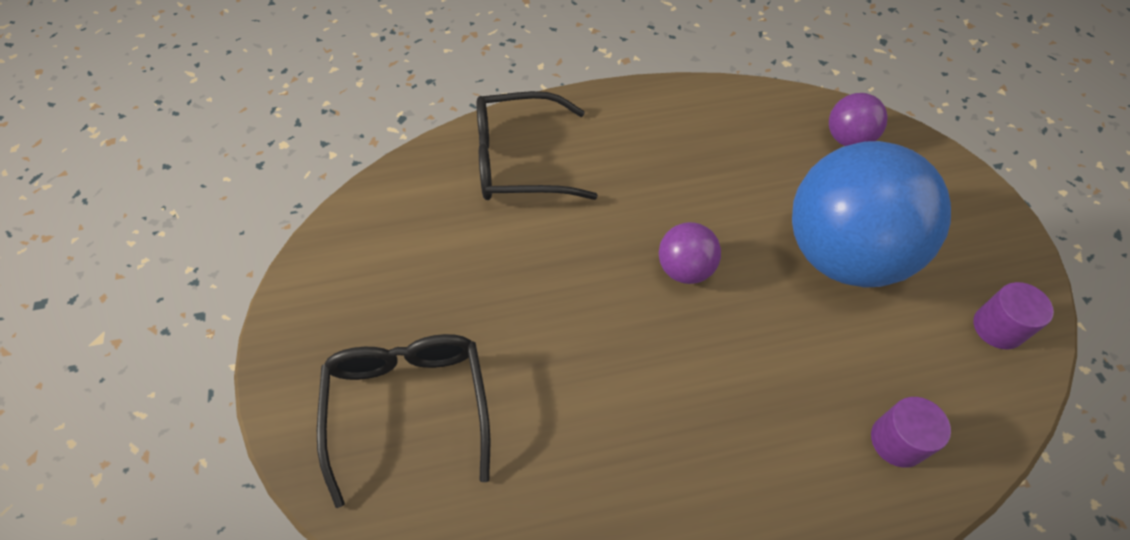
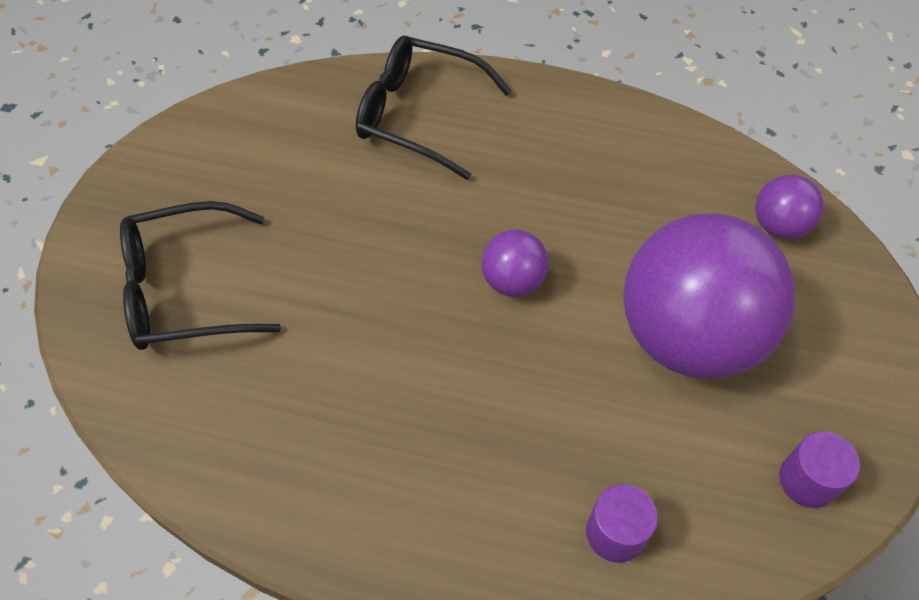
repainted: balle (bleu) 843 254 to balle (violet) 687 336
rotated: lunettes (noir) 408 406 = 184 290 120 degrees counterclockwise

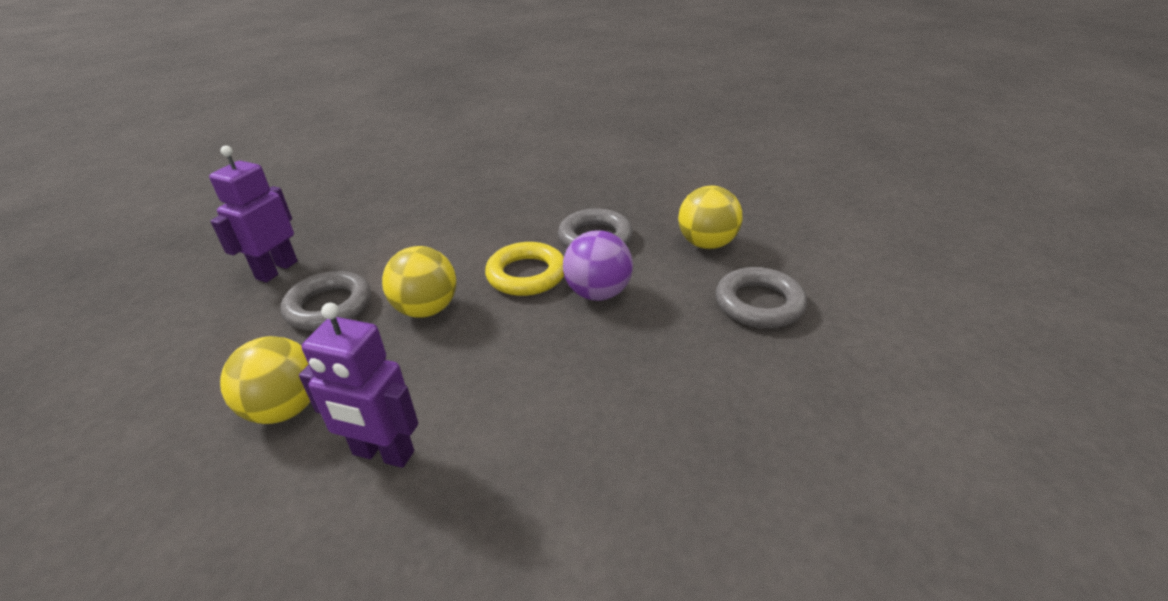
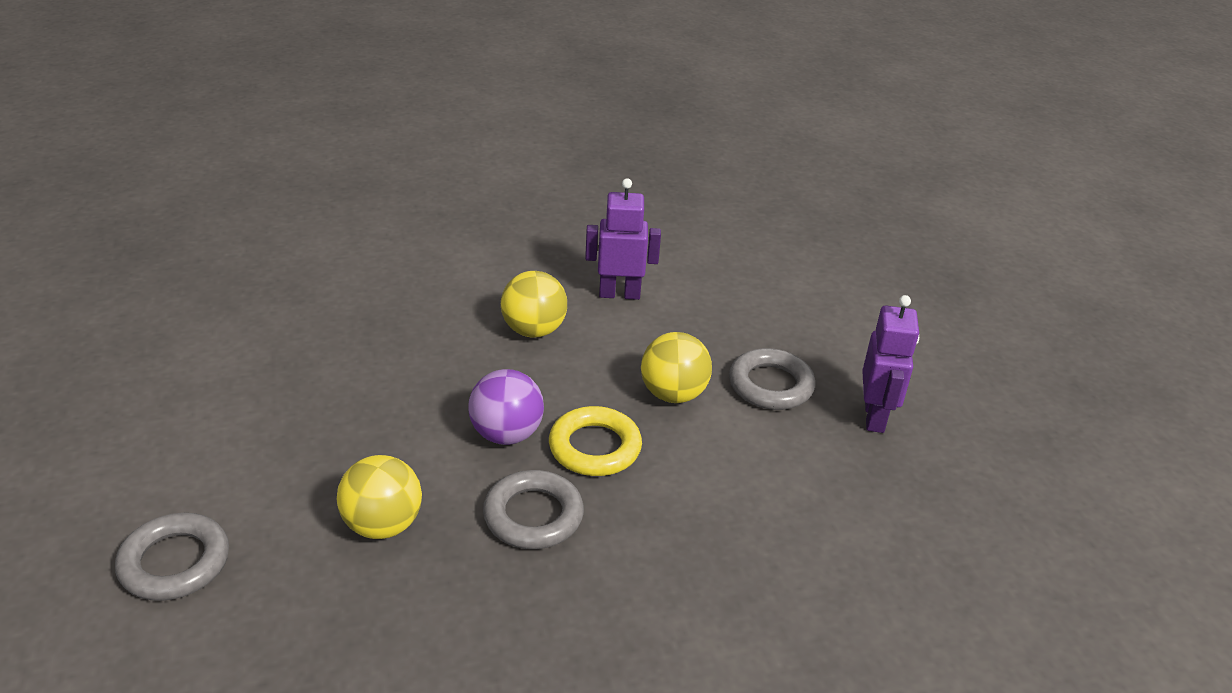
shifted: balle (jaune) 285 409 to 533 330; anneau (gris) 759 304 to 175 563

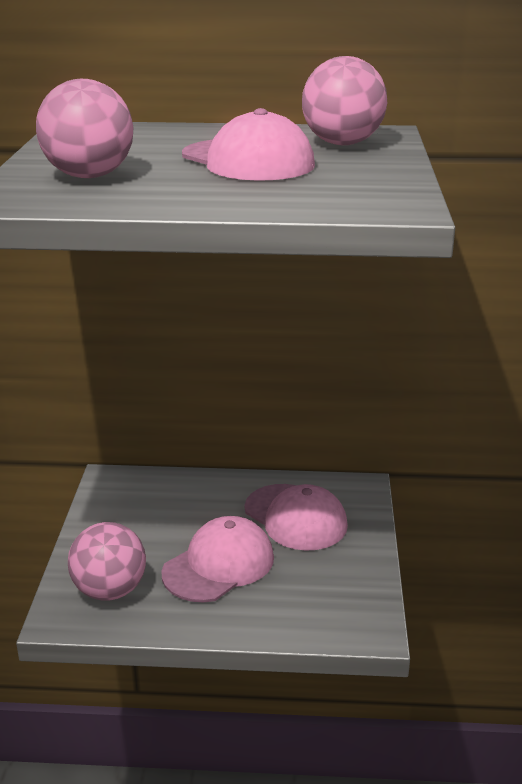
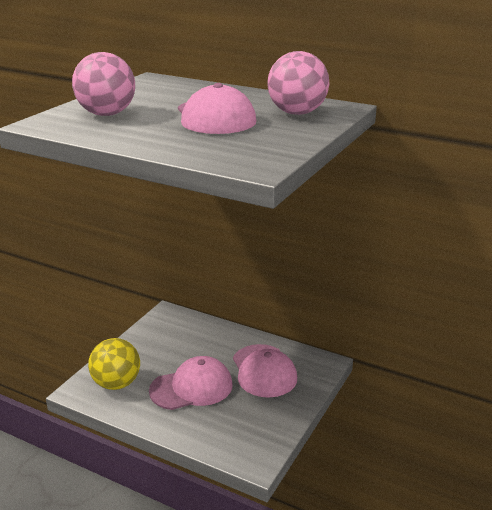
repainted: balle (rose) 110 591 to balle (jaune) 116 383

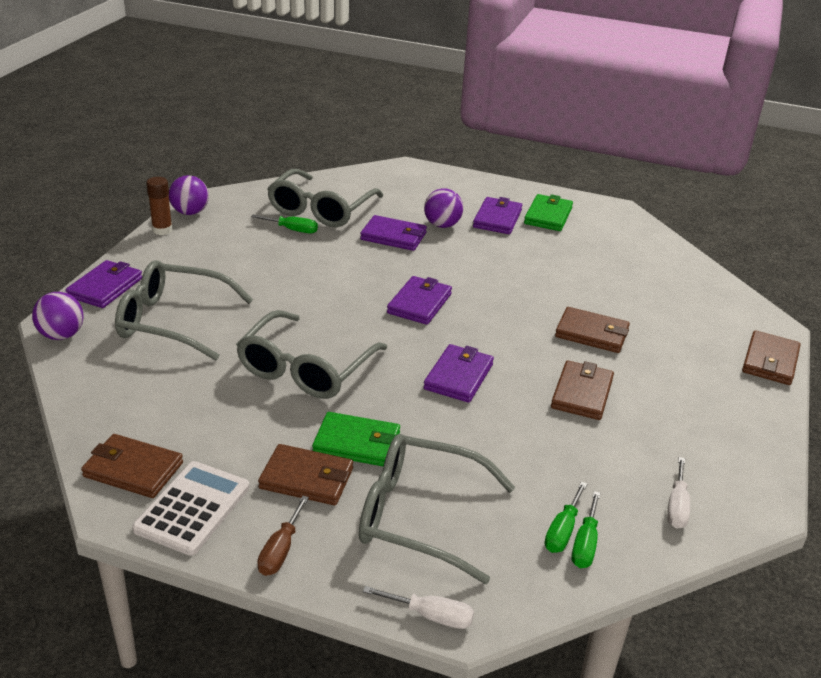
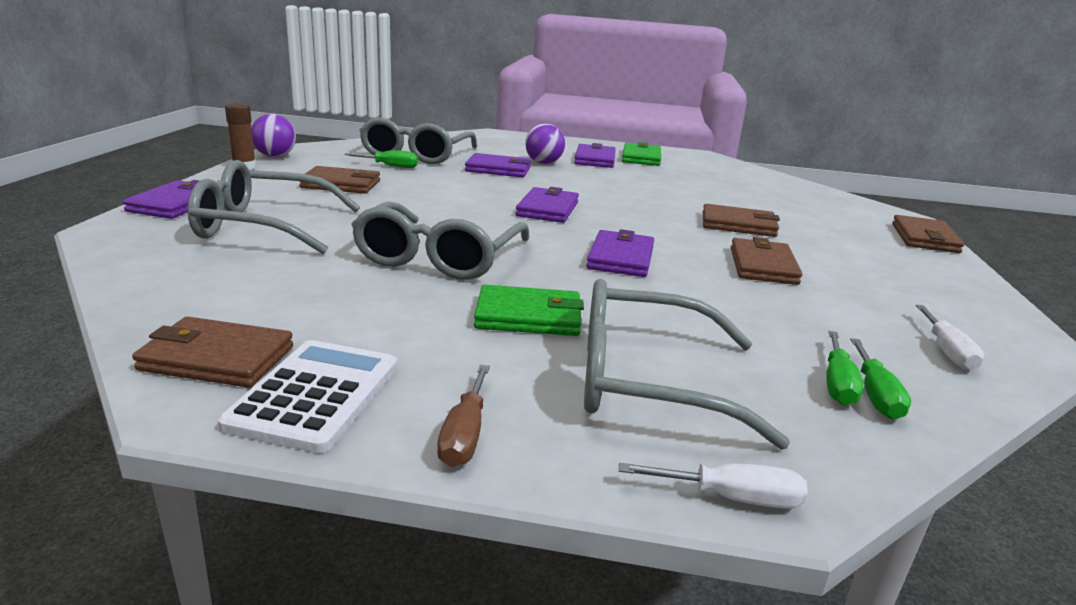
gone: balle (violet) 61 335
shifted: portefeuille (marron) 307 478 to 341 184

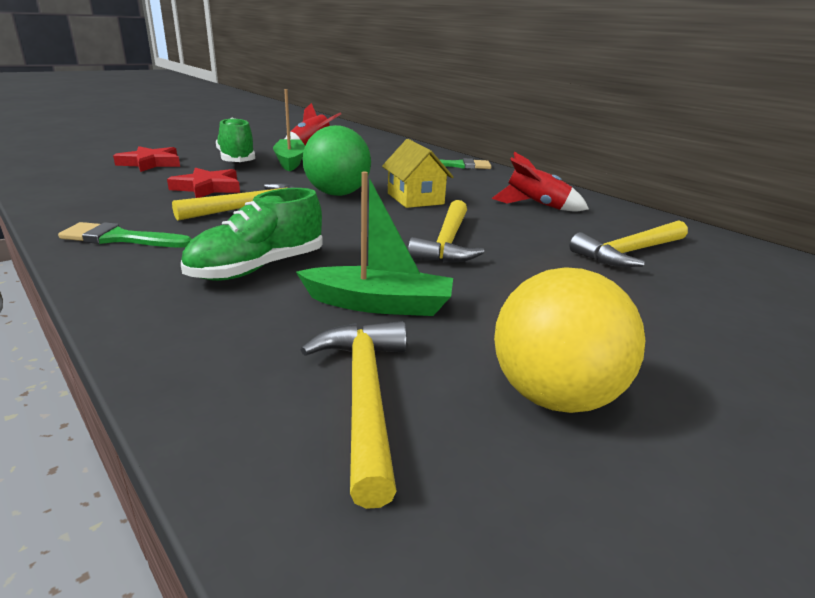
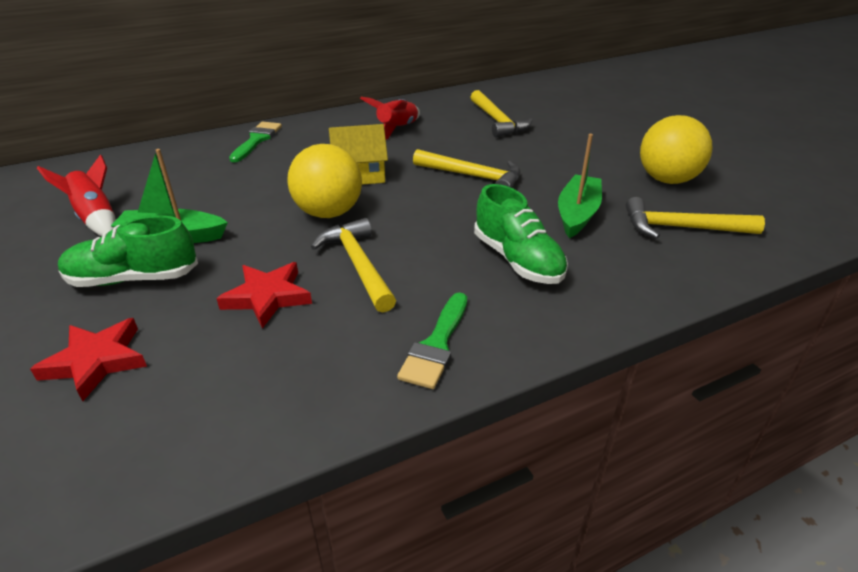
repainted: balle (vert) 337 194 to balle (jaune) 329 212

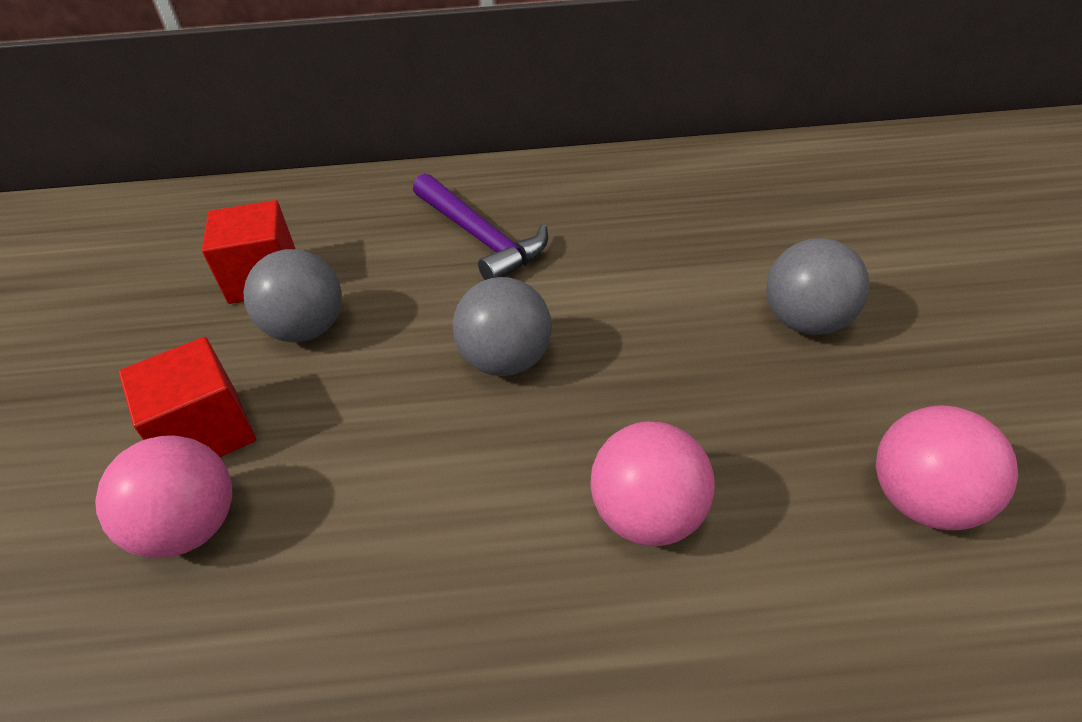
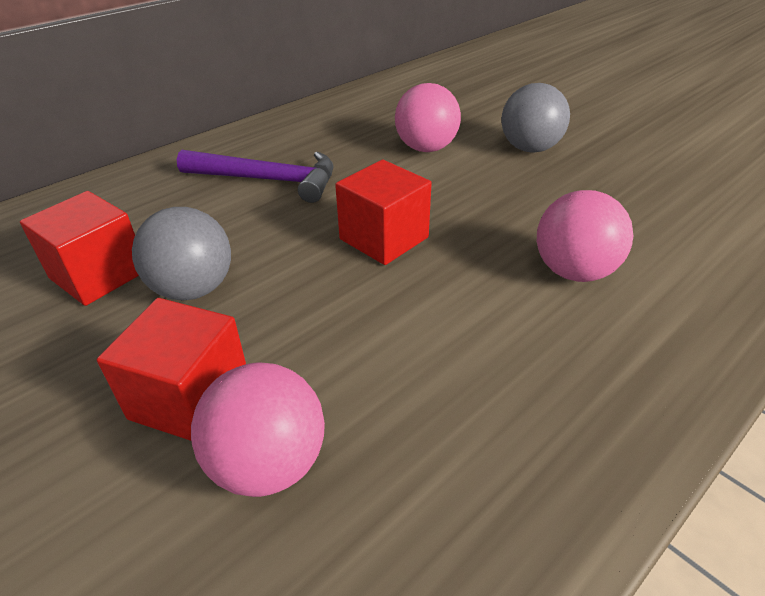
shifted: balle (rose) 921 500 to 426 148
swapped: balle (gris) 506 360 to cube (rouge) 384 238

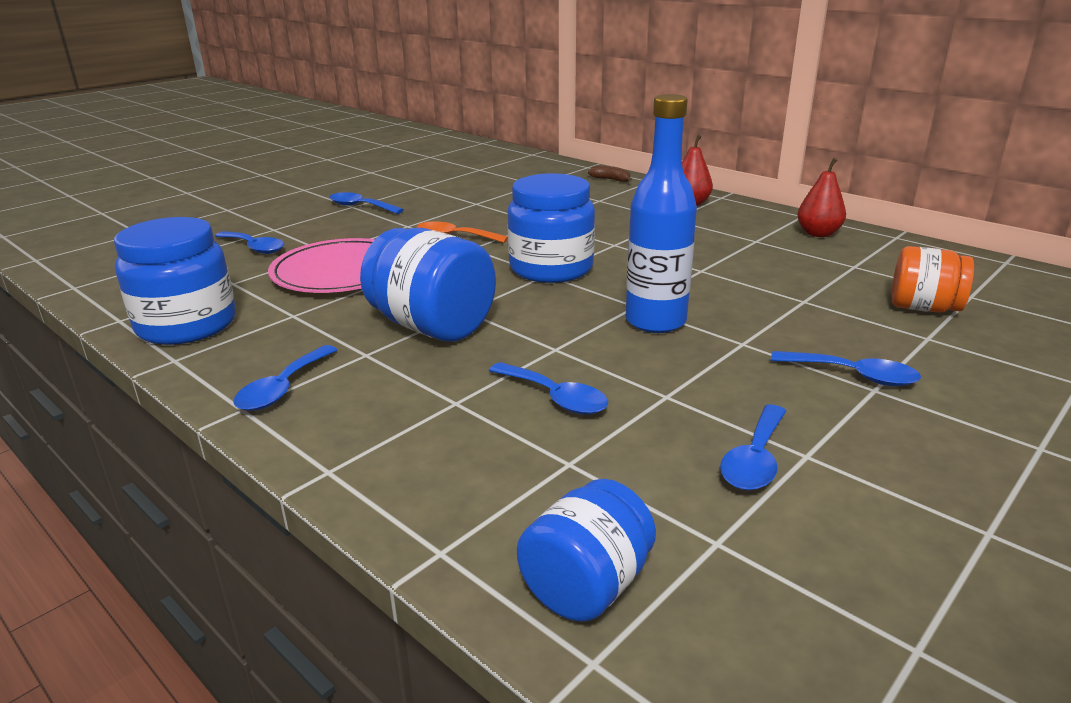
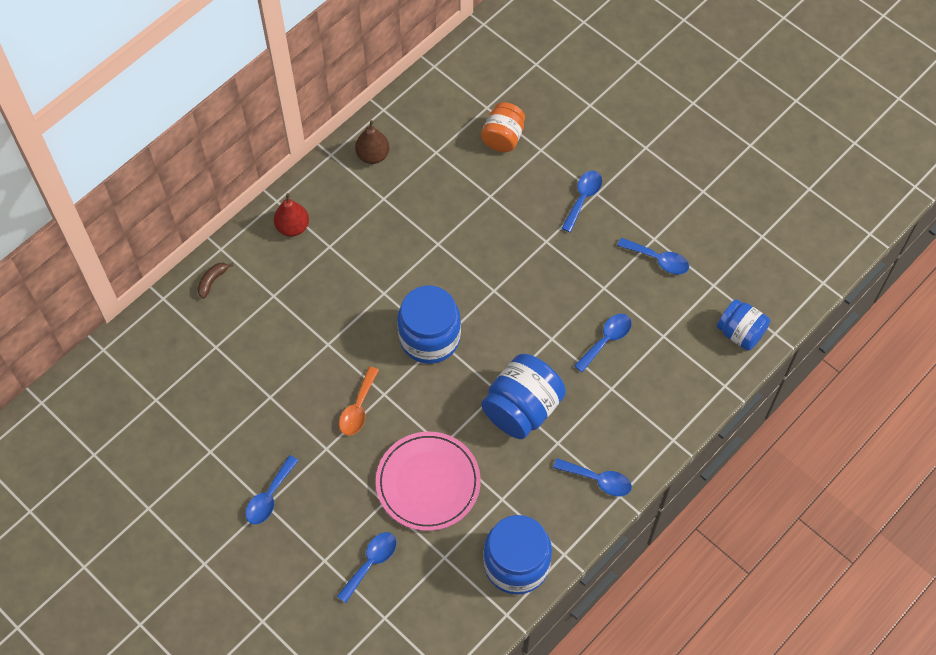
gone: bouteille (bleu) 655 321
repainted: poire (rouge) 818 234 to poire (marron) 373 155

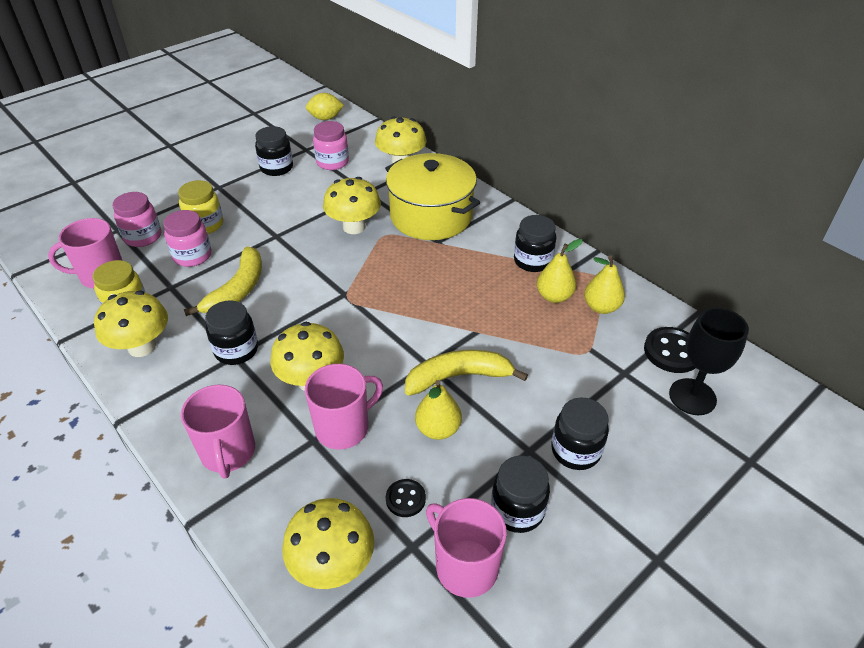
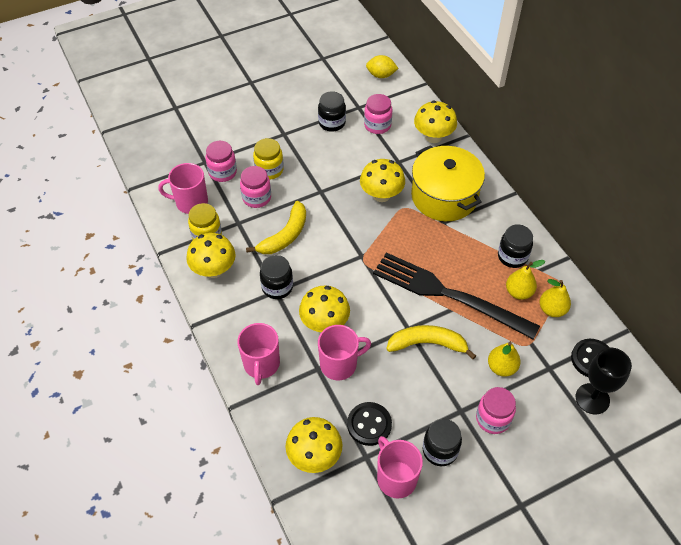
new: fourchette (noir) 448 294
shifted: poire (jaune) 438 429 to 501 367
repainted: bocal (noir) 575 451 to bocal (rose) 493 419
scaled: bouton (noir) 405 499 = 369 424 x1.67

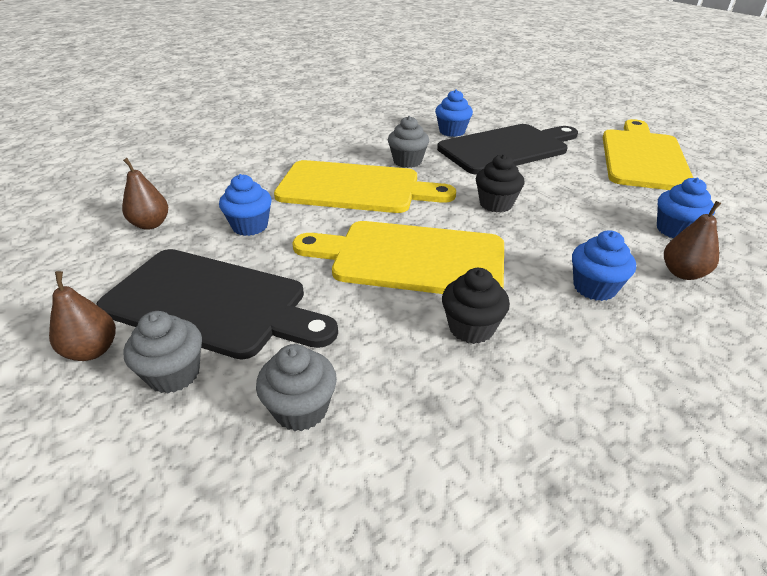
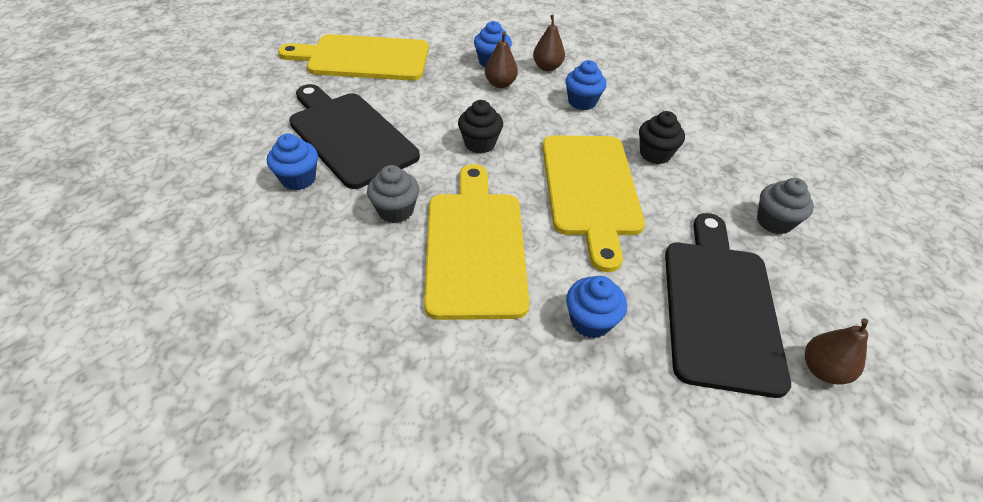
gone: muffin (gris) 174 374
shifted: poire (marron) 151 224 to 500 84

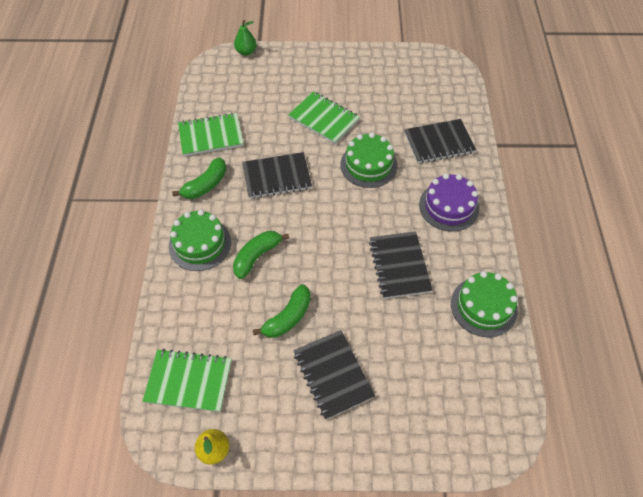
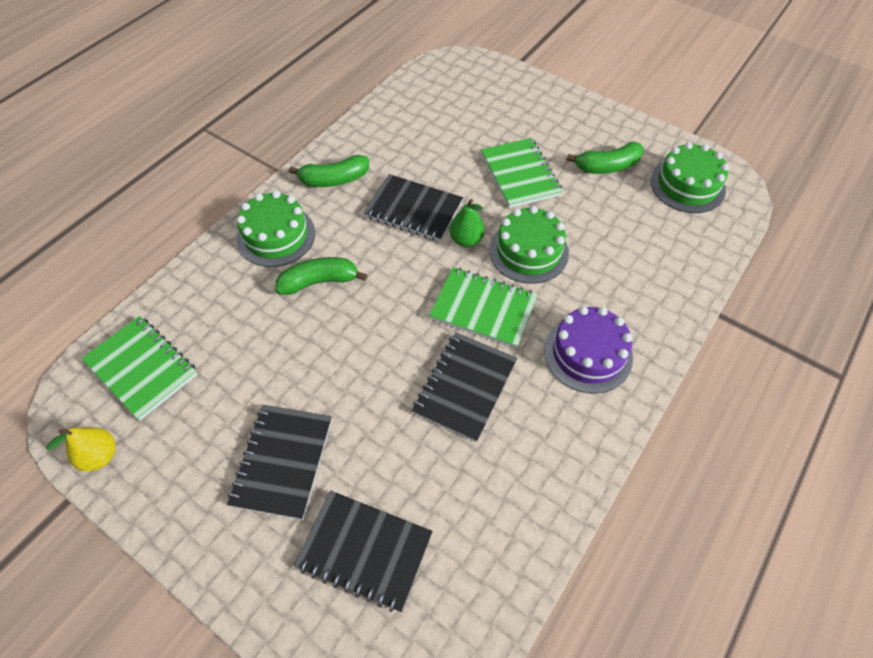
shifted: carnet (vert) 211 136 to 483 308; poire (vert) 246 52 to 466 240; banane (vert) 288 317 to 607 166; carnet (noir) 439 143 to 364 551; gâteau (vert) 483 306 to 687 185

